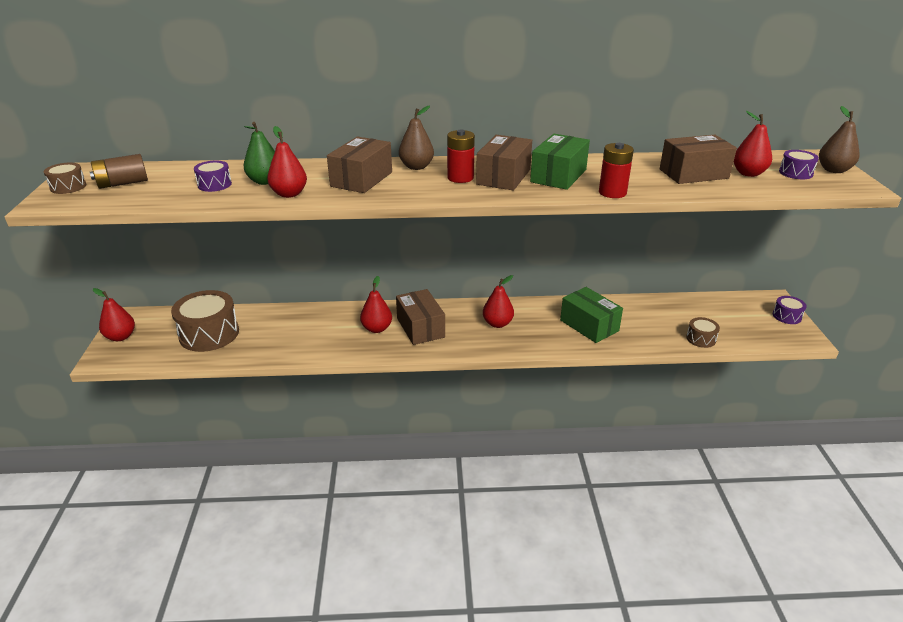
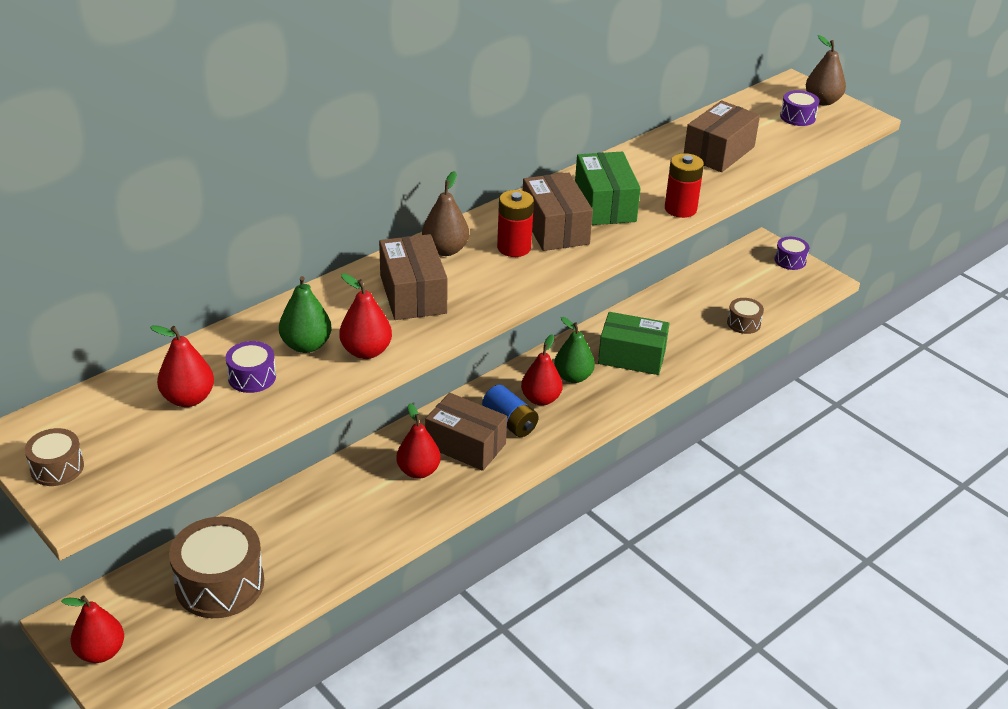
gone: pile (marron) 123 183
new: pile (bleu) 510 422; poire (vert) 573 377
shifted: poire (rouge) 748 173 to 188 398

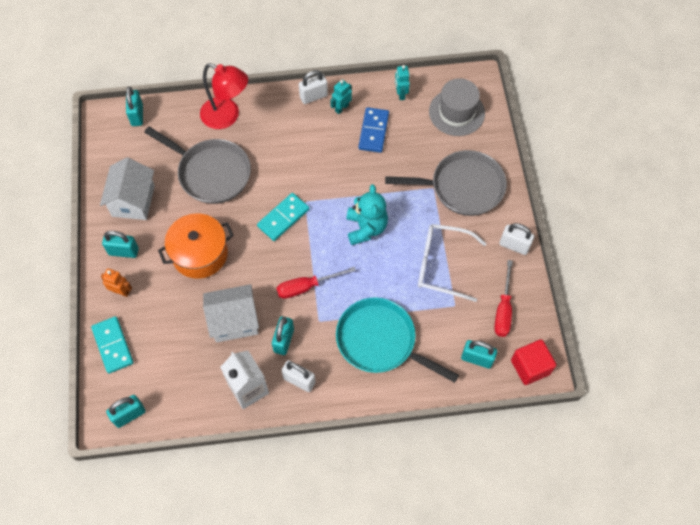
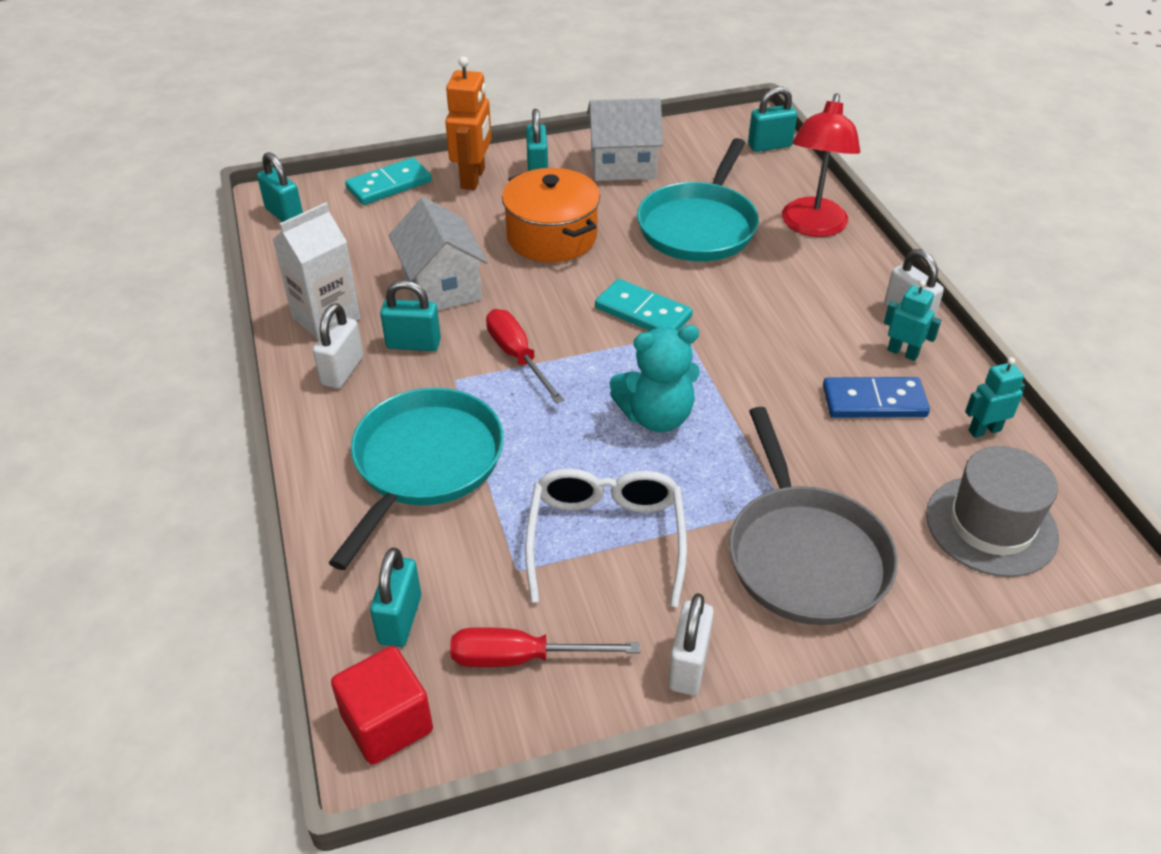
repainted: poêle (gris) 211 173 to poêle (turquoise) 699 226
scaled: robot (orange) 121 291 = 473 178 x1.71

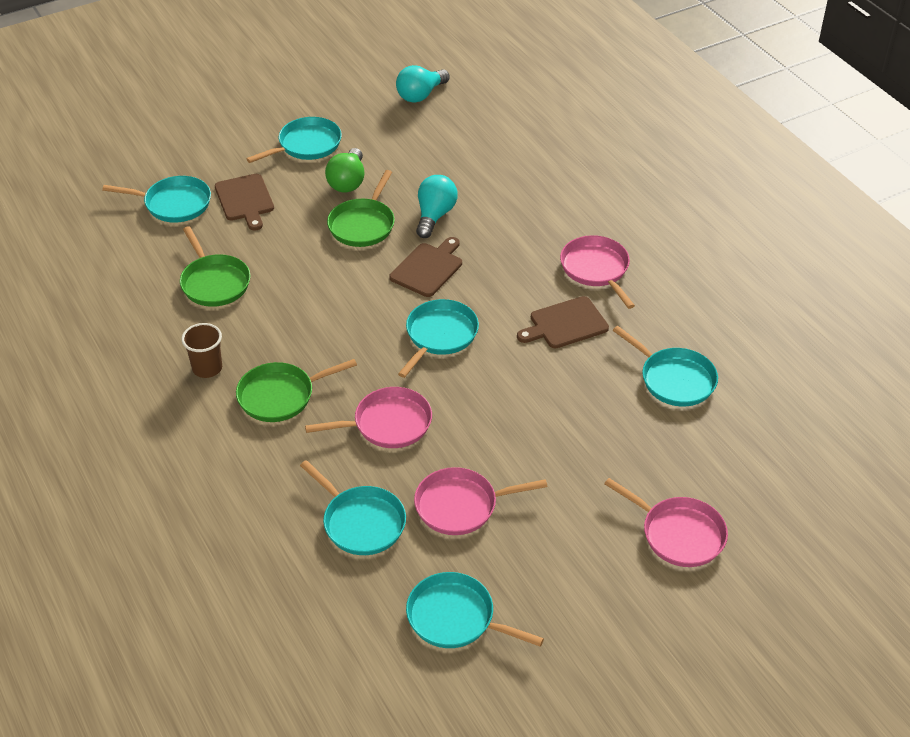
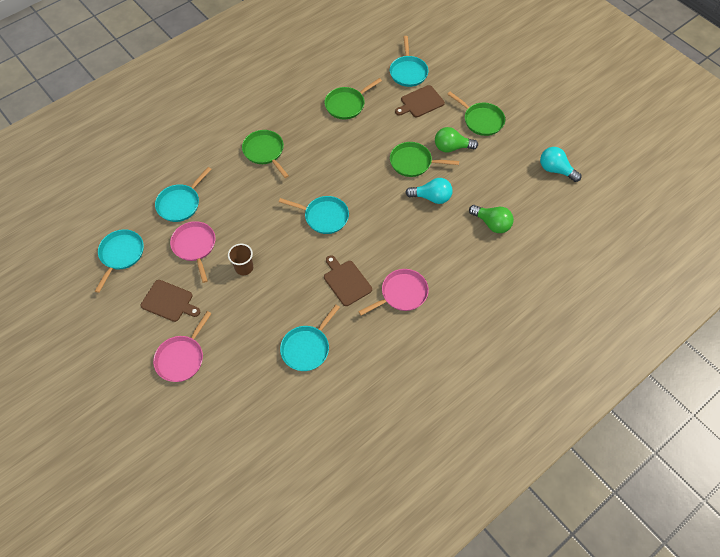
gone: poêle (rose) 388 424
new: ampoule (vert) 492 224
shifted: gobelet (marron) 207 368 to 244 268; planche à découper (marron) 428 268 to 169 301
repainted: poêle (turquoise) 306 145 to poêle (vert) 481 120

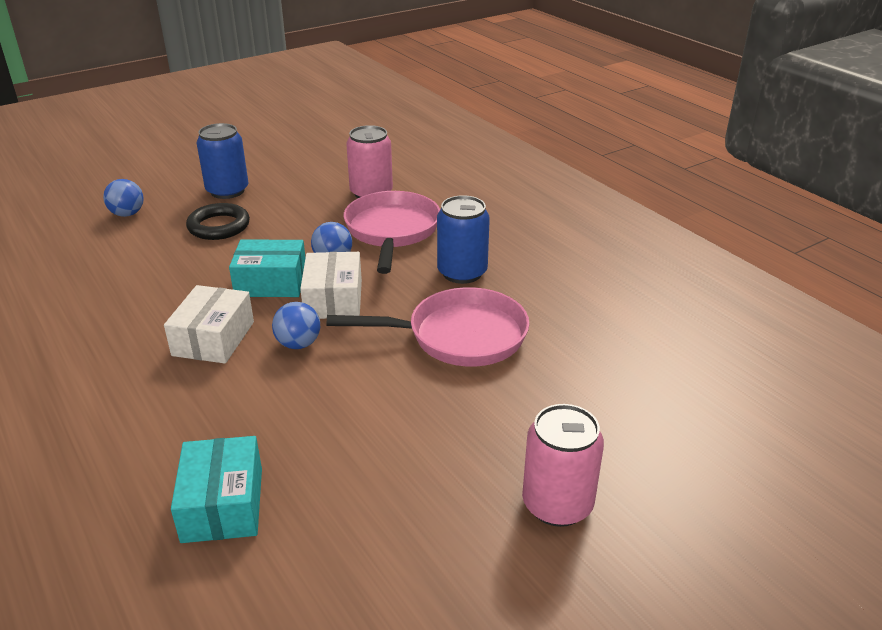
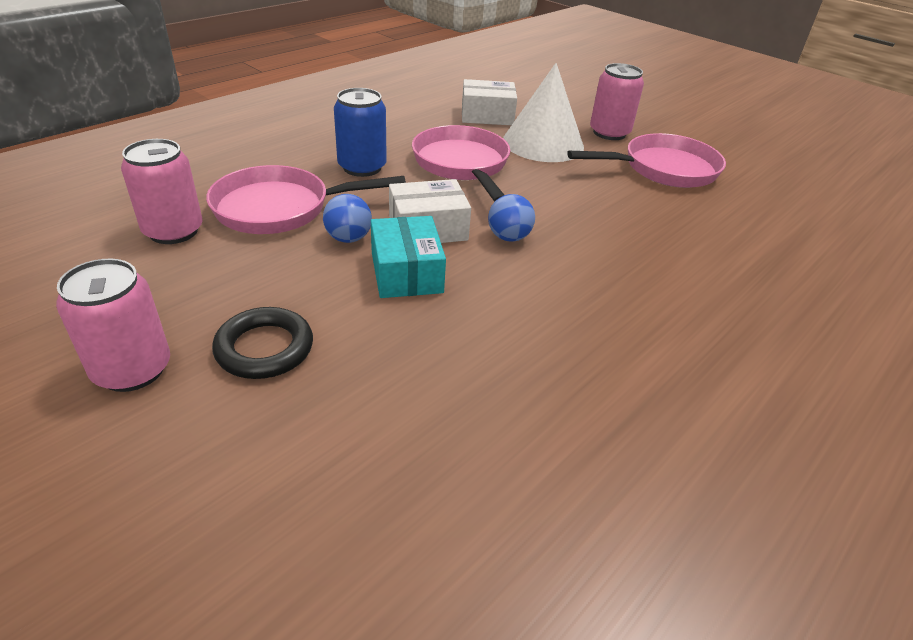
gone: balle (bleu) 127 214; boîte (turquoise) 222 504
new: cône (blanc) 543 143; poêle (rose) 663 169
shifted: boîte (blanc) 213 338 to 487 115
repainted: canette (bleu) 227 191 to canette (rose) 132 370

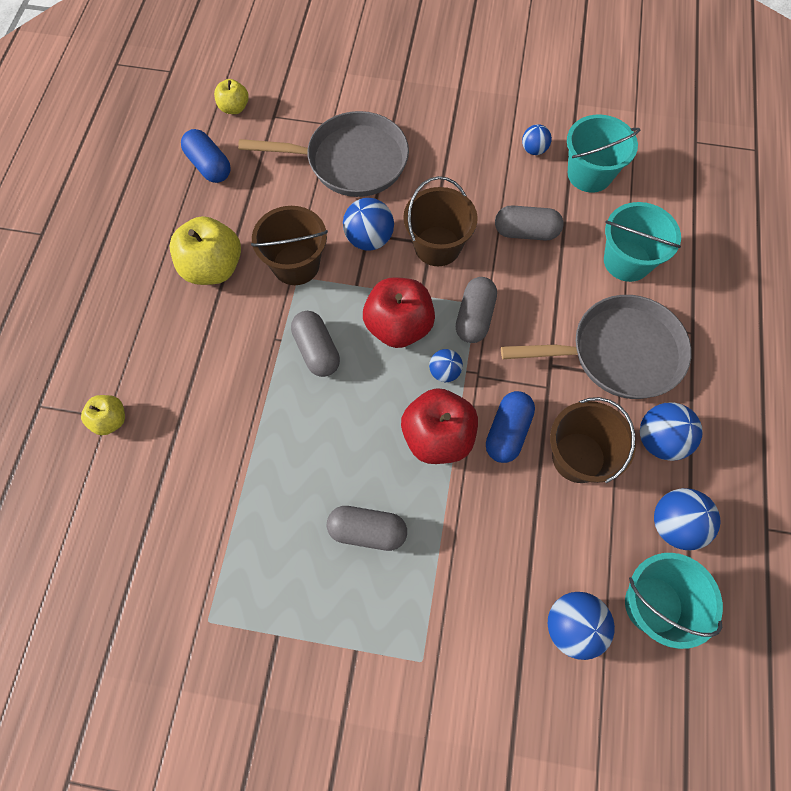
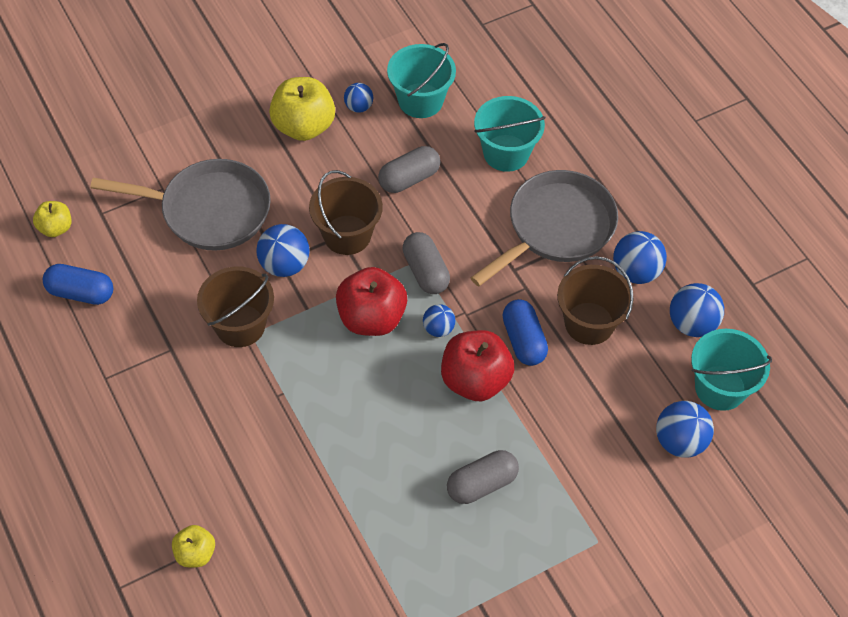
gone: gélule (gris) 316 350
shifted: pomme (jaune) 213 268 to 303 126
rotated: poêle (gris) 350 161 = 209 210 45 degrees clockwise

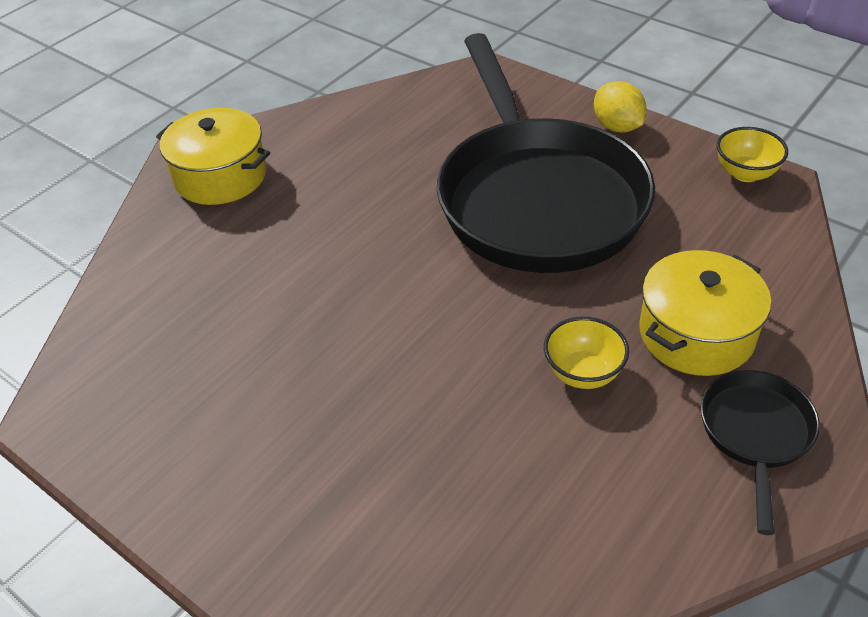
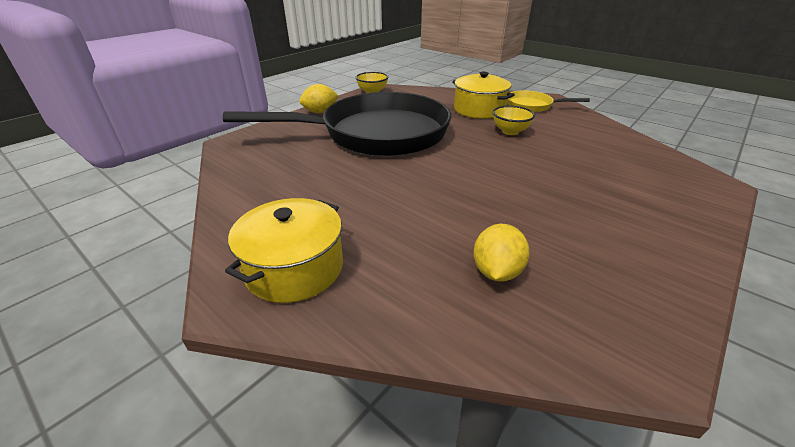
new: citron (jaune) 496 271
repainted: poêle (noir) 755 434 to poêle (jaune) 532 106

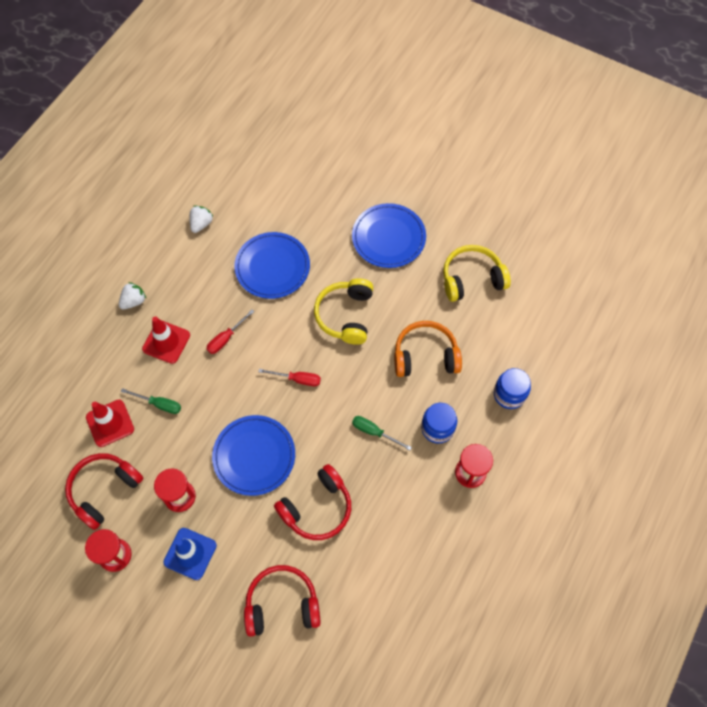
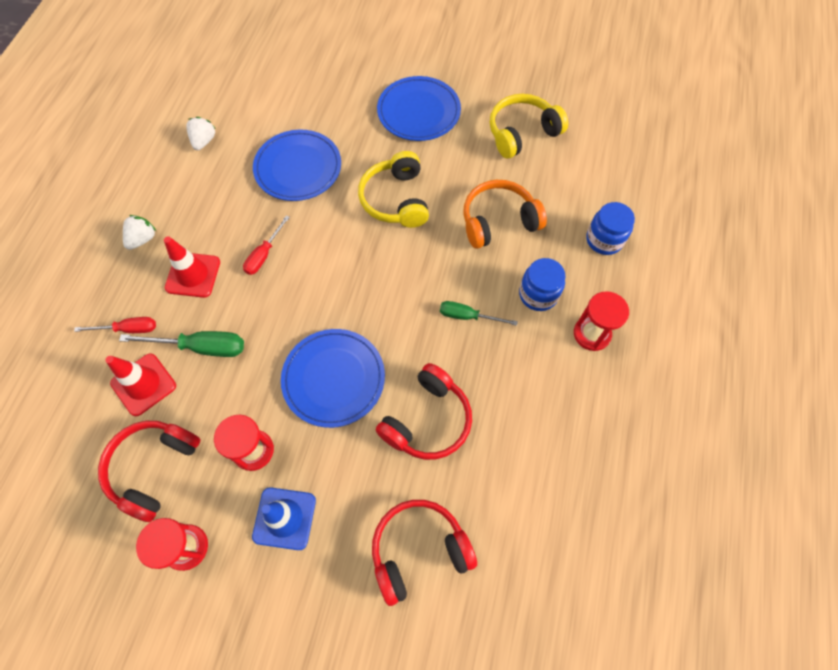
shifted: tournevis (rouge) 297 379 to 128 329
scaled: tournevis (vert) 159 404 = 201 347 x1.54

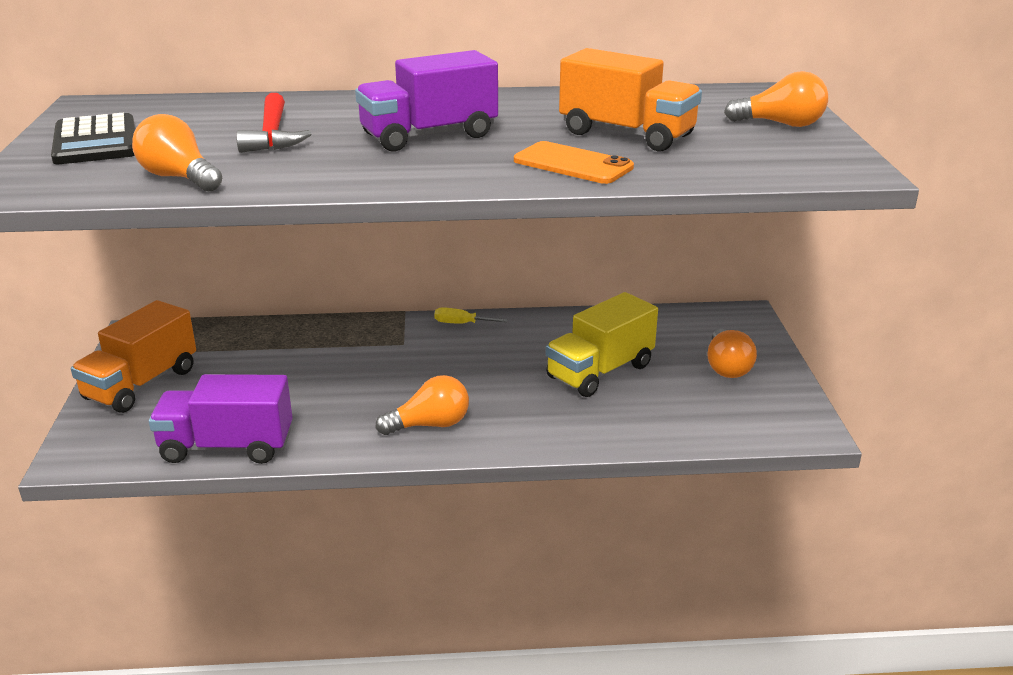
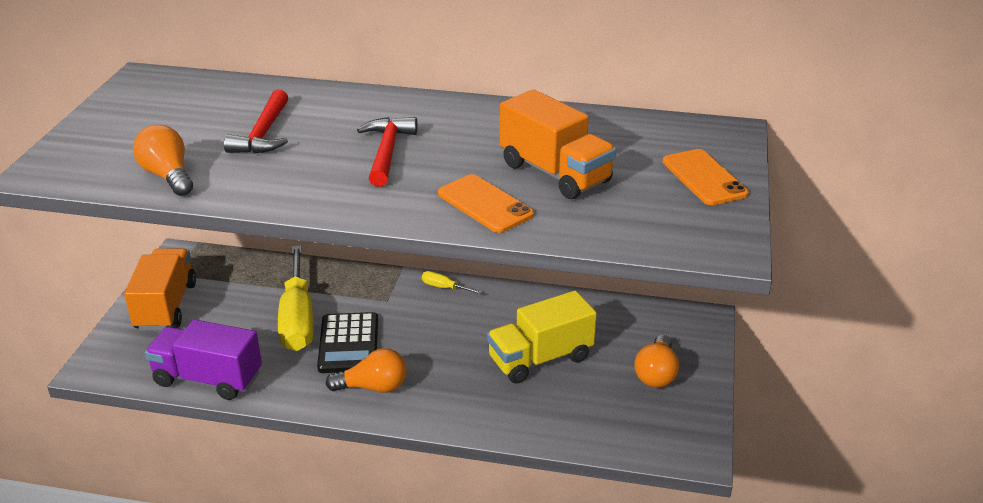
new: tournevis (jaune) 297 319
shifted: calculatrice (noir) 95 141 to 348 344
swapped: camion (violet) 429 136 to marteau (rouge) 387 152; ampoule (orange) 781 124 to téléphone (orange) 704 178
rotated: camion (orange) 141 384 = 166 306 135 degrees clockwise

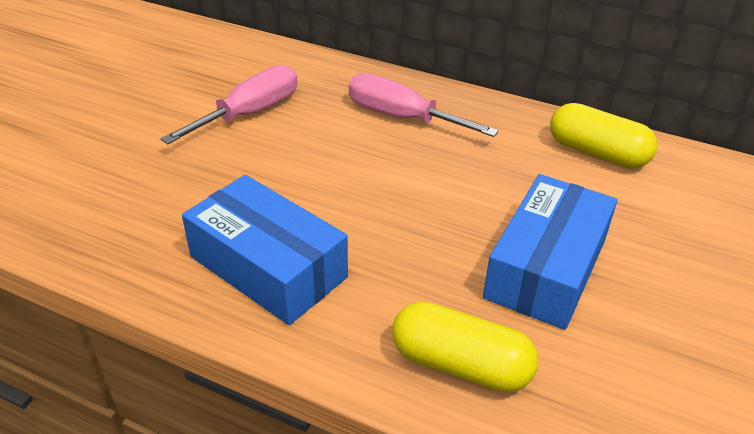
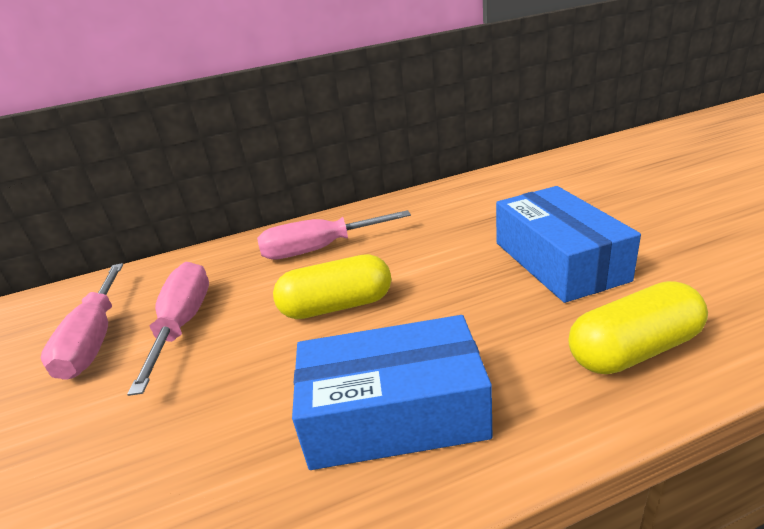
new: tournevis (rose) 95 340
shifted: gélule (jaune) 597 153 to 337 306

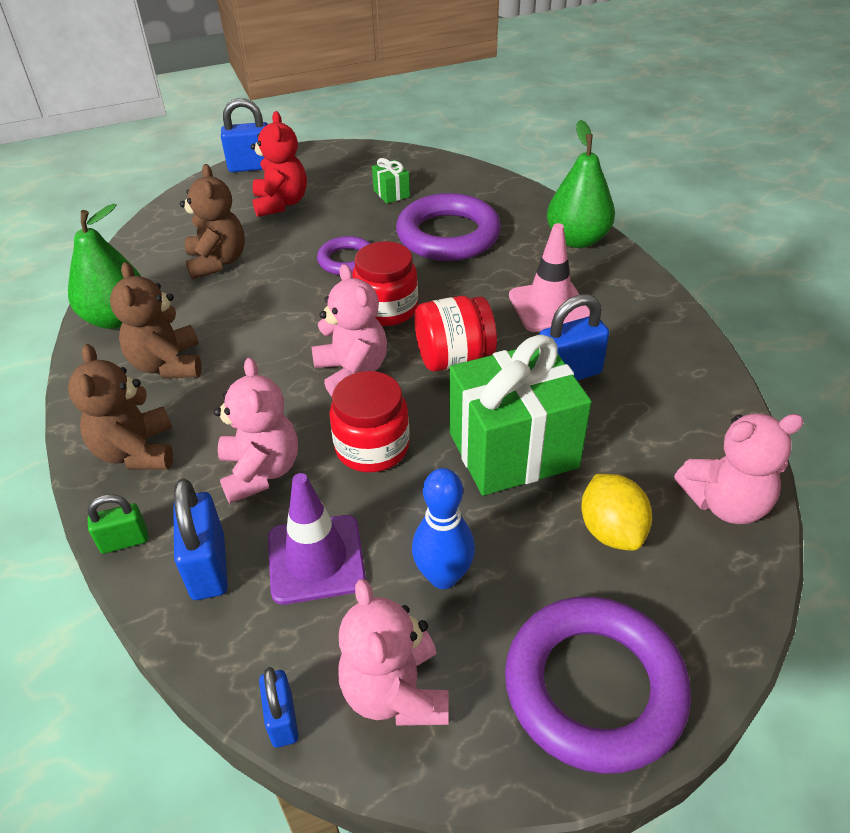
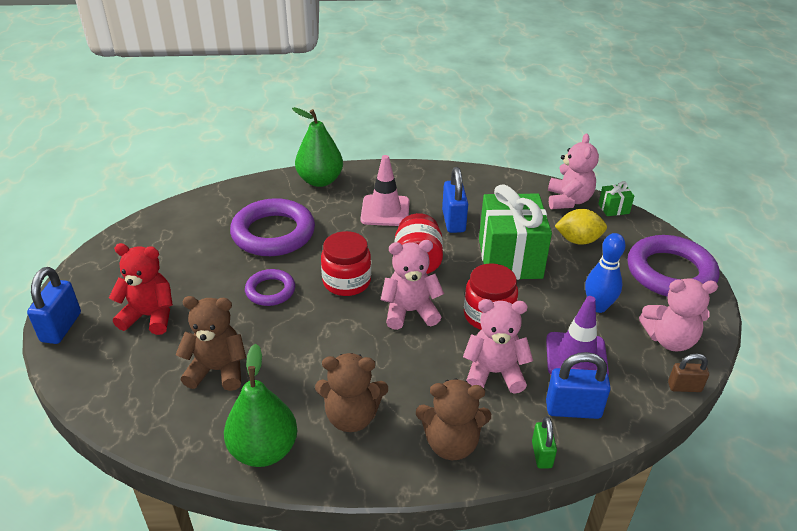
shifted: cadeau (vert) 391 193 to 613 209
repainted: cadenas (bleu) 282 719 to cadenas (marron) 684 387

